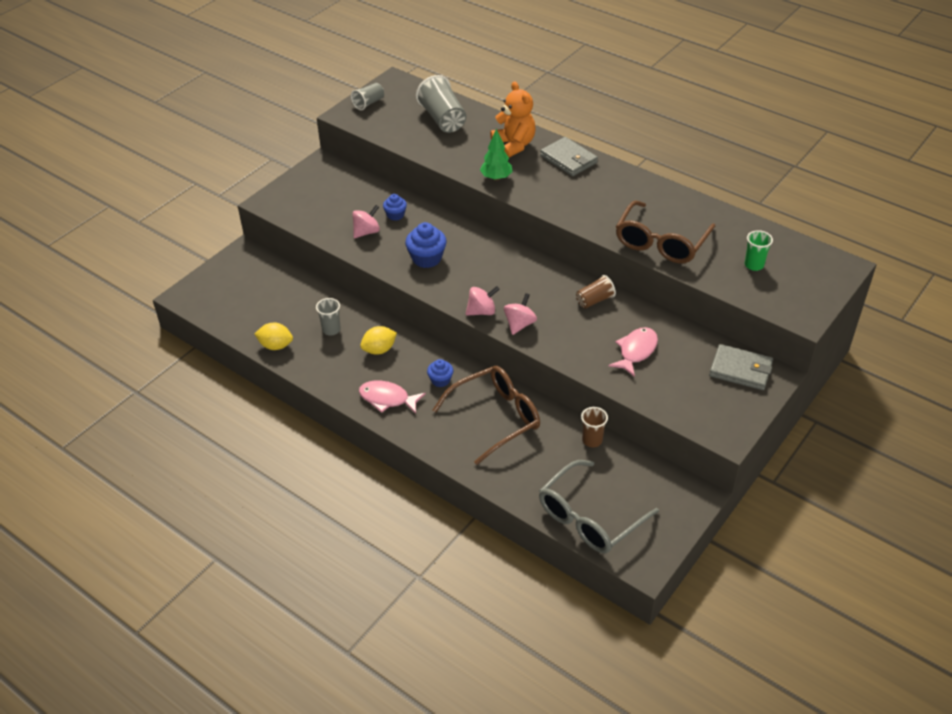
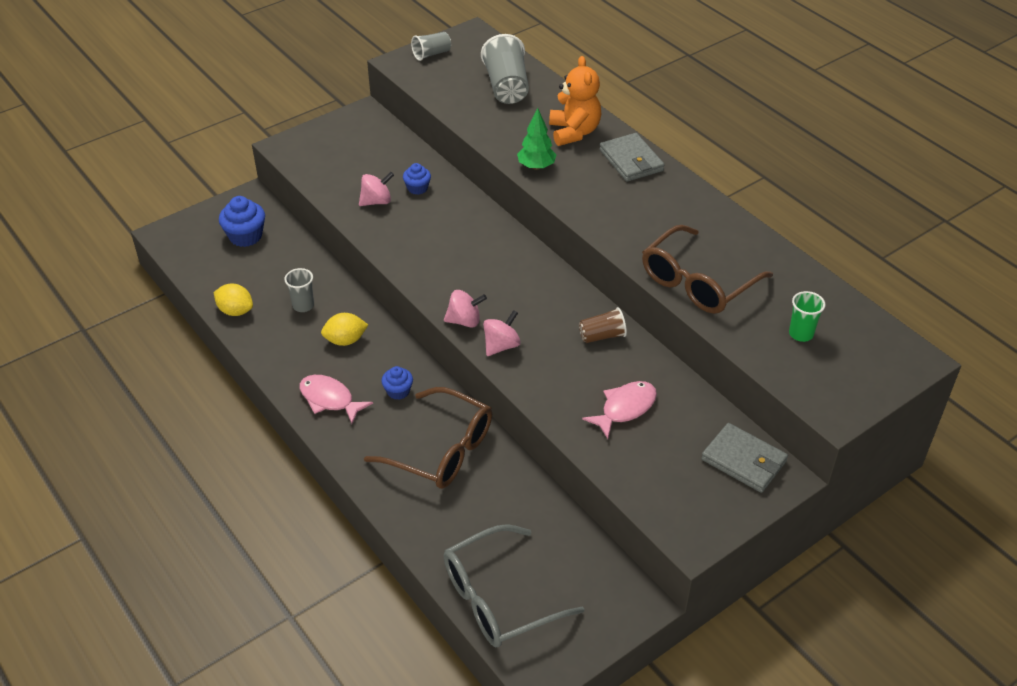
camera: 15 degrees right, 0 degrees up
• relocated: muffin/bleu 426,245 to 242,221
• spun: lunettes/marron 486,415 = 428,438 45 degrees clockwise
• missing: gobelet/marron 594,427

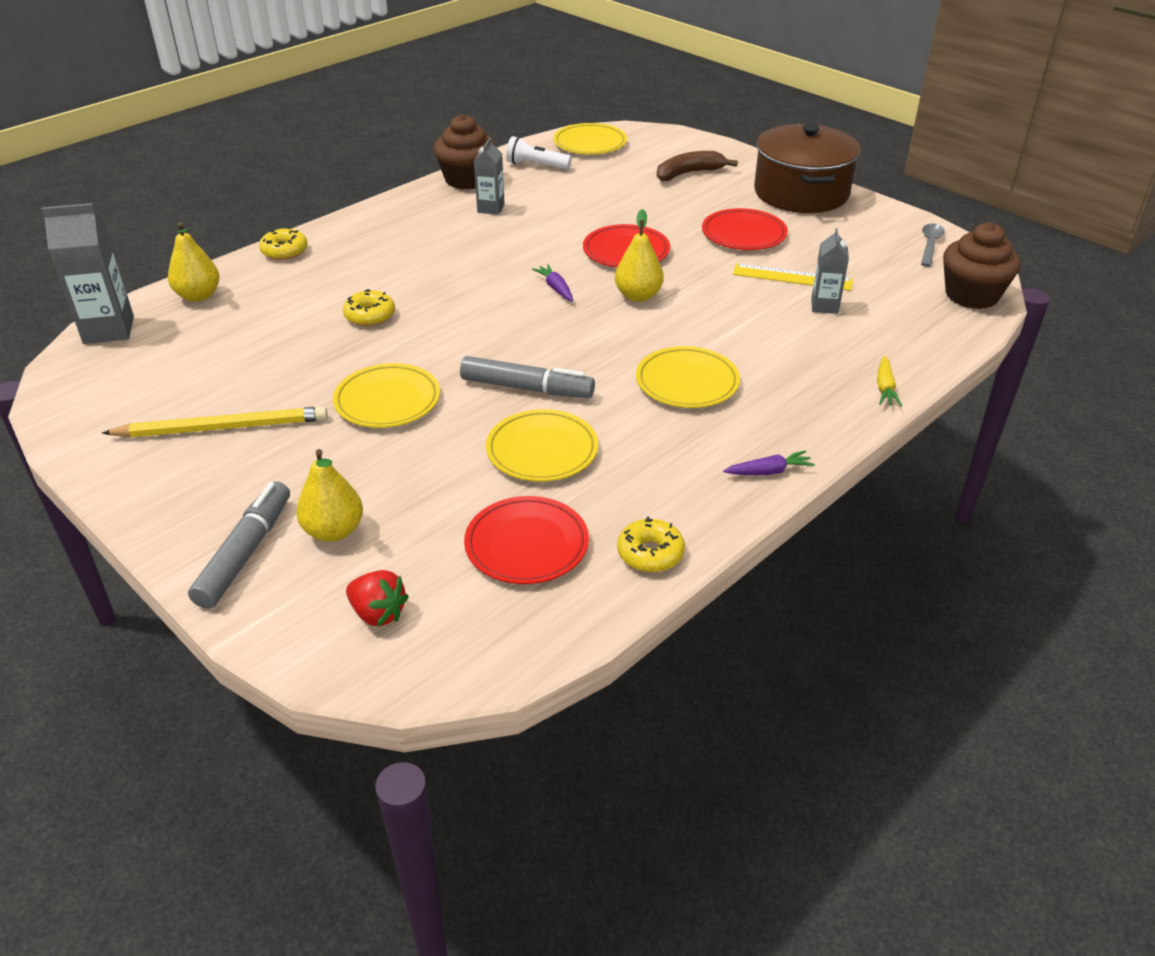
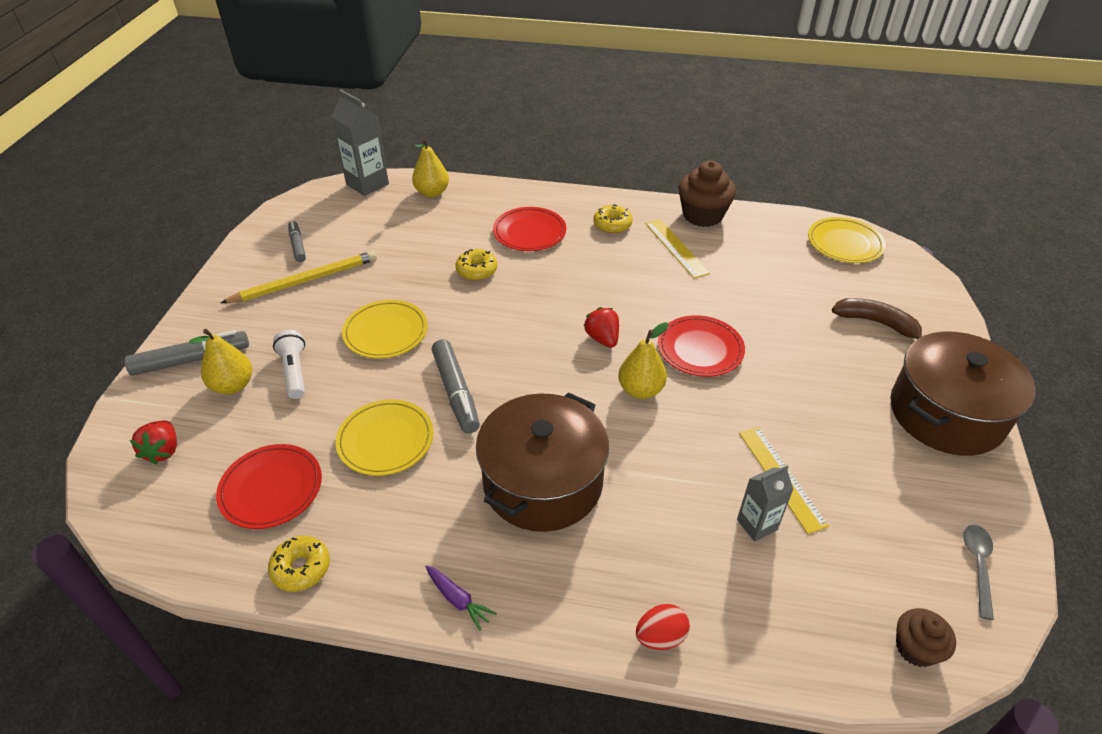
camera: 55 degrees right, 5 degrees up
• spun: crayon/jaune 215,421 = 299,277 75 degrees counterclockwise
• relocated: lampe de poche/blanc 539,153 to 289,364
• appeared: feutre/gris 297,241
• exchanged: assiette/jaune 688,377 to marmite/marron 542,462
• relocated: assiette/rouge 745,229 to 529,229
• exchanged: carotte/violet 552,282 to fraise/rouge 601,327
• relocated: beignet/jaune 283,243 to 613,219
• exchanged: carotte/jaune 889,381 to œuf/rouge 663,627
• exchanged: brique de lait/gris 489,176 to règle/jaune 678,248
• size: muffin/marron 981,266 = 926,637 x0.59
• spun: cuillère/gris 933,245 = 978,572 60 degrees counterclockwise

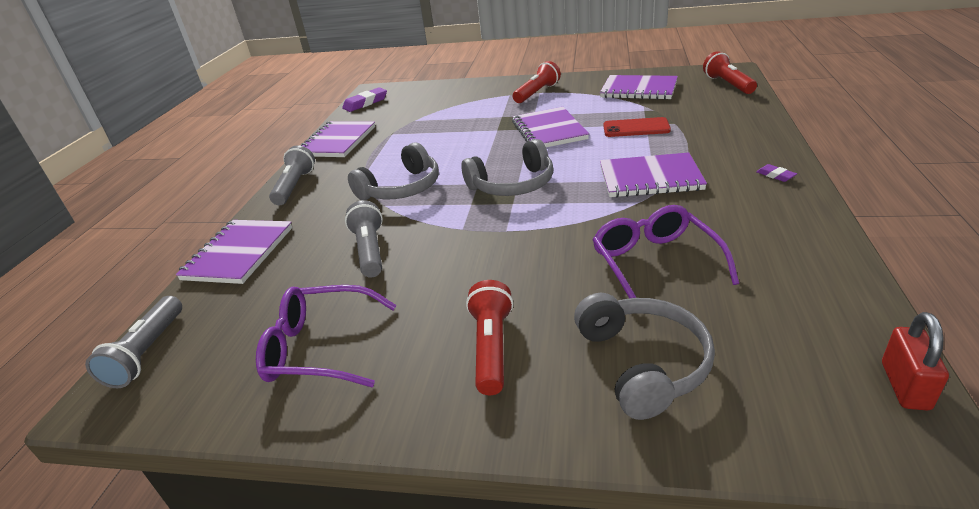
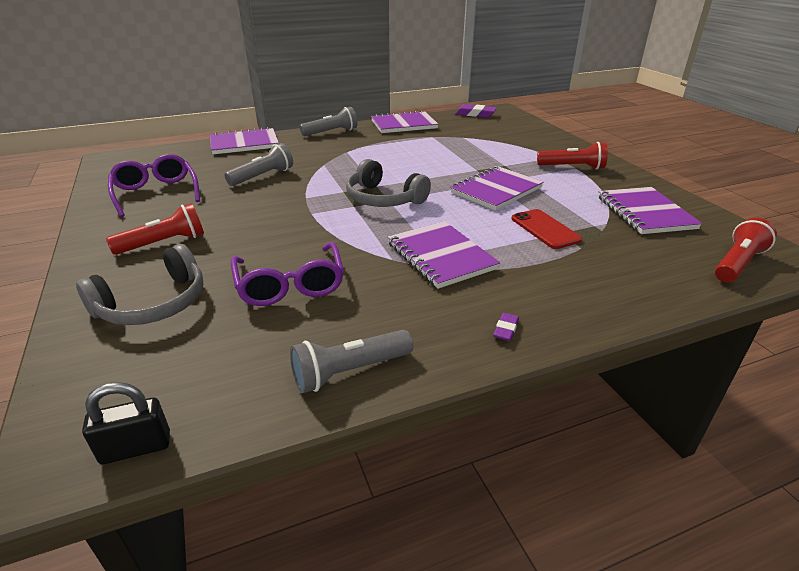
camera: 55 degrees right, 0 degrees up
• colour: cadenas/rouge 915,361 to cadenas/noir 126,423
• spun: lunettes/violet 666,251 = 287,274 120 degrees clockwise
• relocated: lampe de poche/gris 133,342 to 351,361
• missing: casque audio/gris 393,171

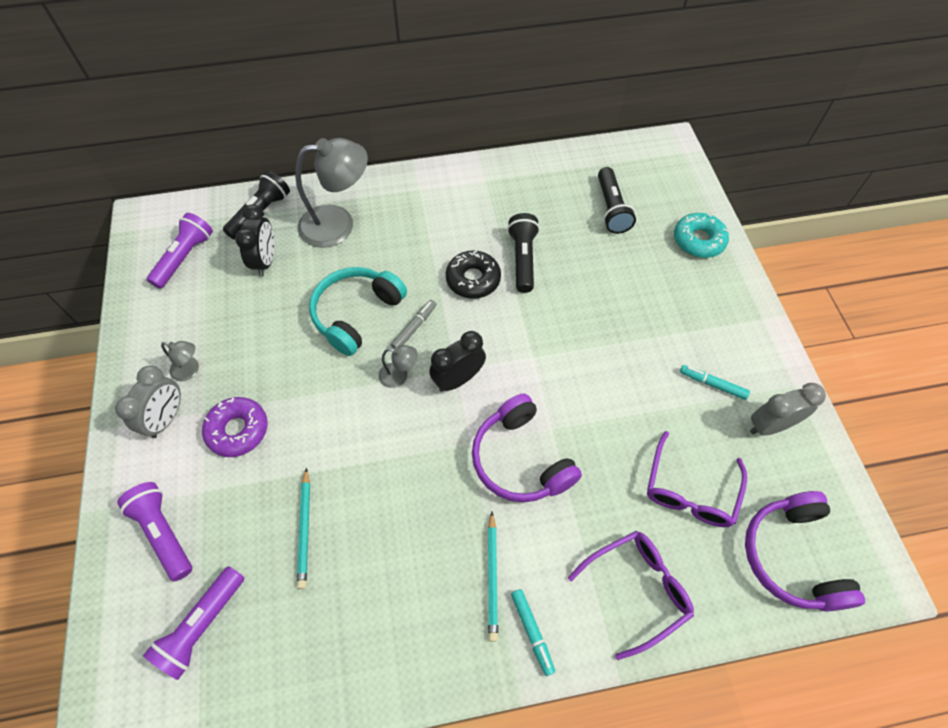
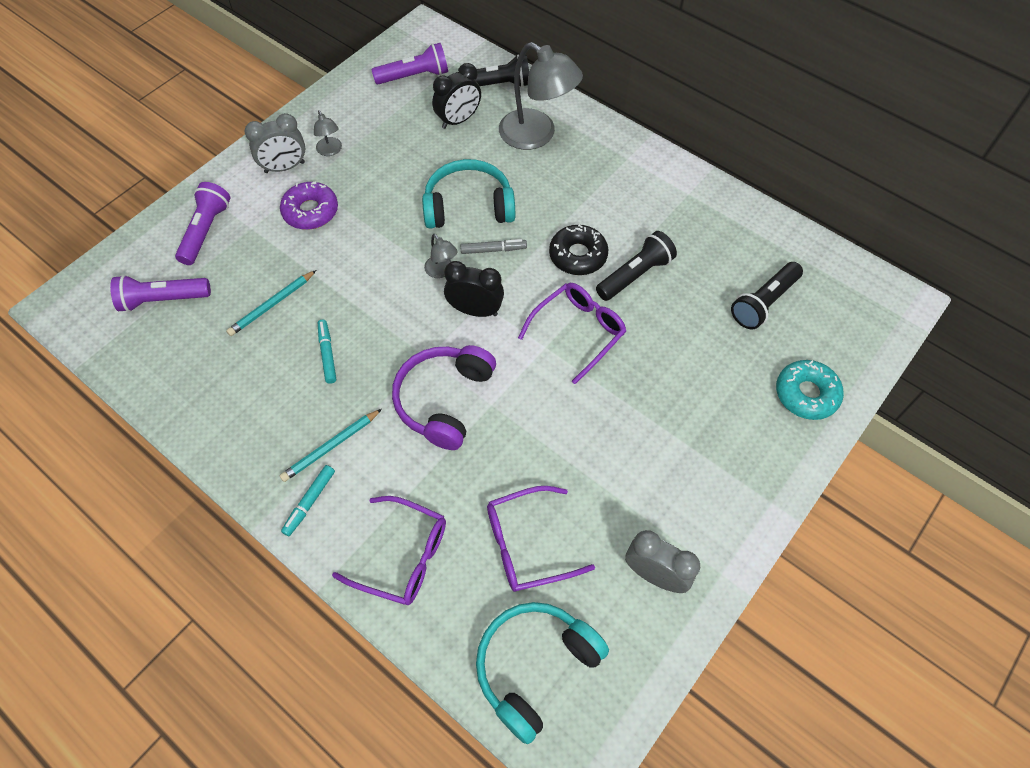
camera: 50 degrees right, 0 degrees up
• relocated: feutre/turquoise 715,382 to 327,352
• colour: casque audio/violet 805,551 to casque audio/turquoise 542,673
• appeared: lunettes/violet 572,333

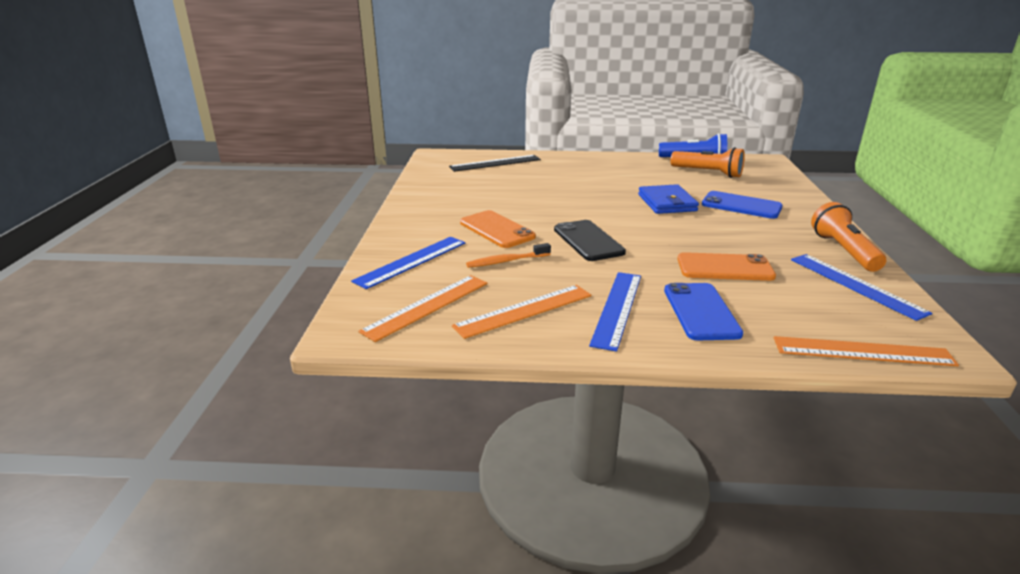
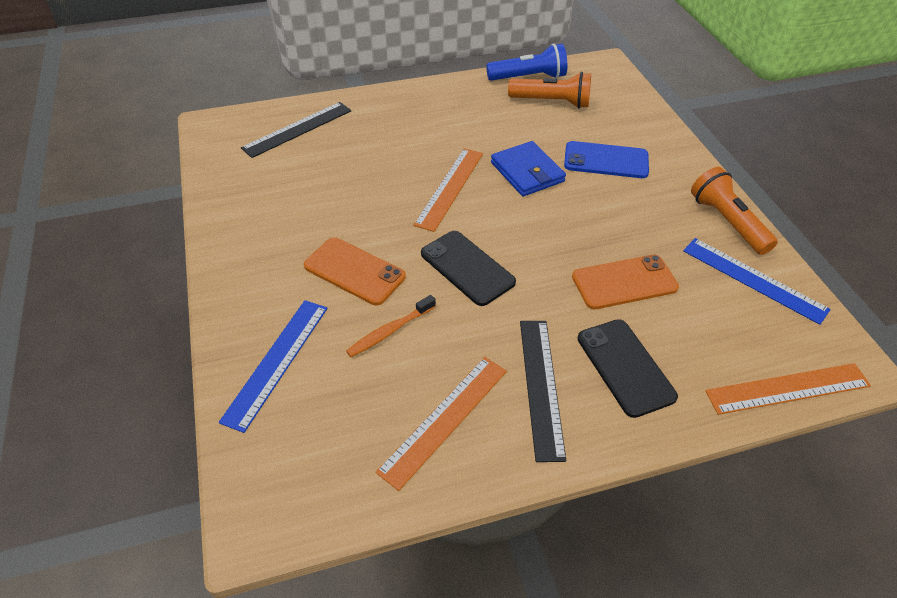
camera: 20 degrees left, 20 degrees up
• relocated: règle/orange 422,308 to 448,190
• colour: règle/bleu 615,312 to règle/noir 543,391
• colour: téléphone/bleu 703,311 to téléphone/noir 627,368

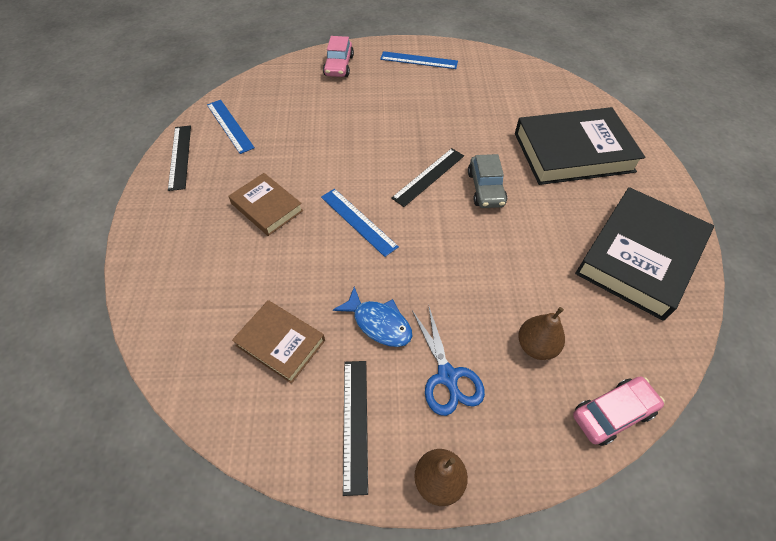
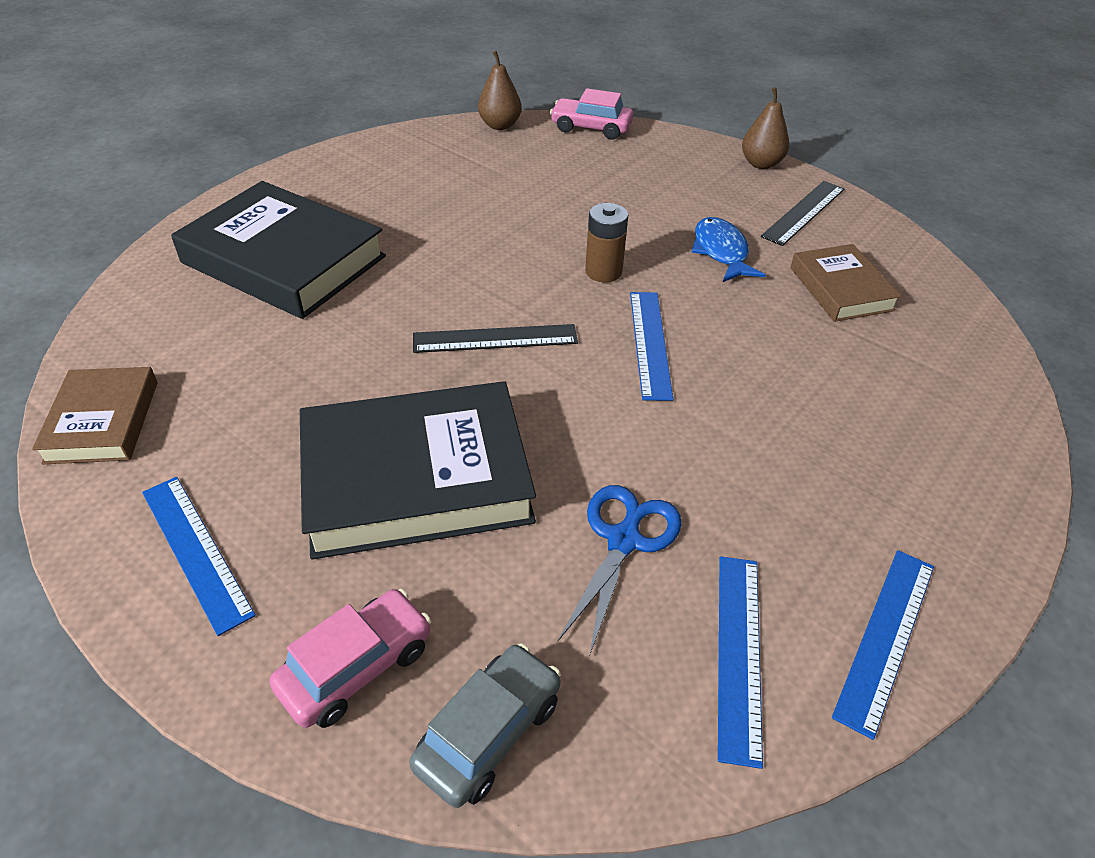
camera: 140 degrees left, 10 degrees down
• relocated: livre/marron 265,204 to 94,415
• relocated: livre/noir 644,254 to 418,470
• relocated: voiture/gris 487,181 to 485,725
• relocated: poire/marron 541,333 to 500,90
• relocated: ciseaux/bleu 448,360 to 619,569
• appeared: pile/marron 606,242
• colour: règle/noir 179,158 to règle/bleu 883,645

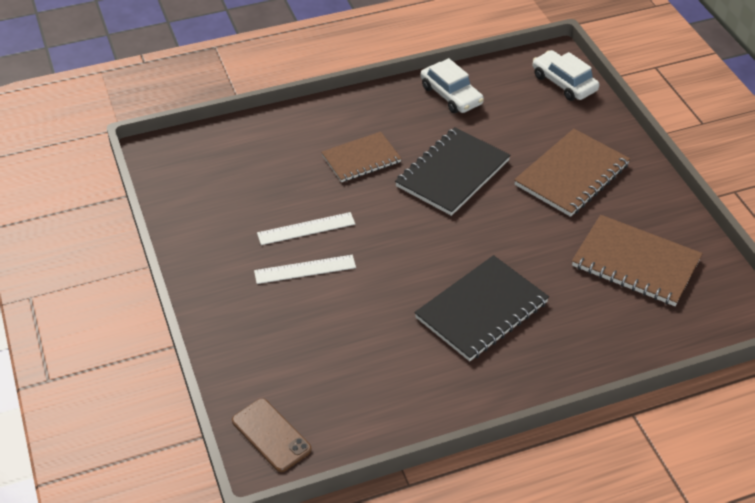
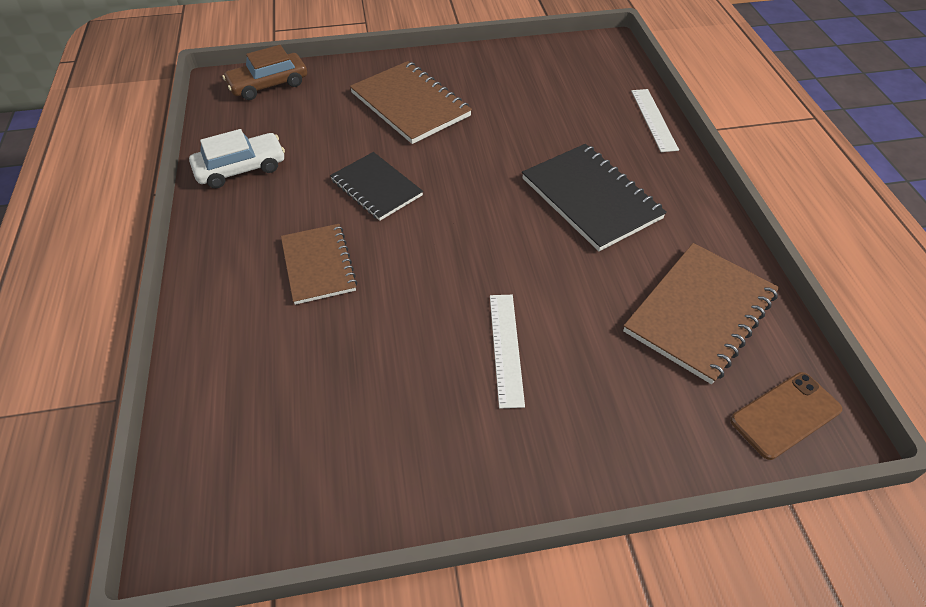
camera: 80 degrees left, 5 degrees up
• colour: voiture/blanc 565,75 to voiture/marron 264,72
• size: carnet/noir 453,171 = 376,186 x0.67
• relocated: carnet/marron 637,260 to 701,313
• relocated: règle/blanc 306,228 to 655,120

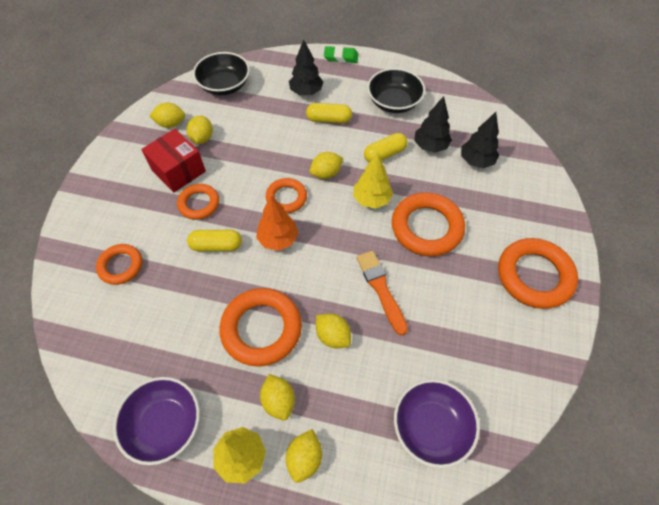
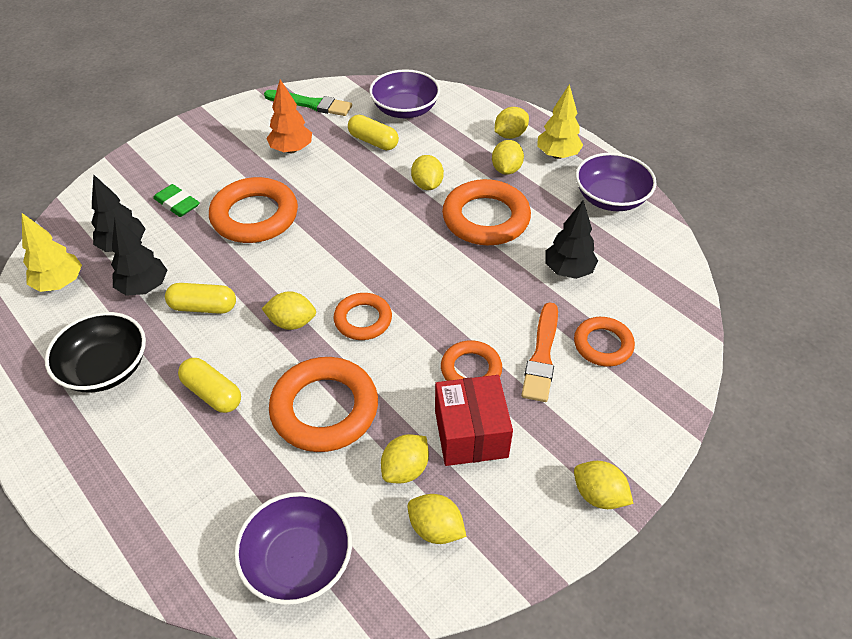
camera: 145 degrees left, 10 degrees down
• relocated: arbre/jaune 373,181 to 52,252
• relocated: gomme/vert 341,54 to 176,200
• colour: bol/noir 221,73 to bol/violet 293,548
• appeared: pinceau/vert 308,103
• relocated: arbre/orange 277,223 to 289,116
• relocated: anneau/orange 538,273 to 323,404
• relocated: gélule/jaune 214,241 to 373,132
• relocated: pinceau/orange 382,293 to 539,352
• relocated: arbre/noir 306,67 to 571,239
• appeared: citron/jaune 603,485

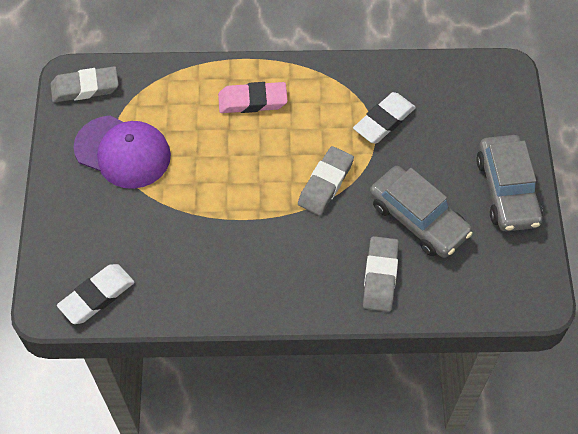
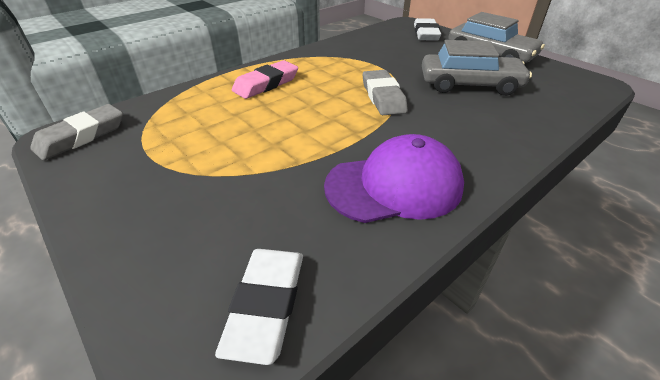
camera: 40 degrees left, 20 degrees down
• relocated: casquette/violet 122,152 to 394,178
• relocated: gomme/blanc 384,118 to 427,29
• missing: gomme/gris 381,274

